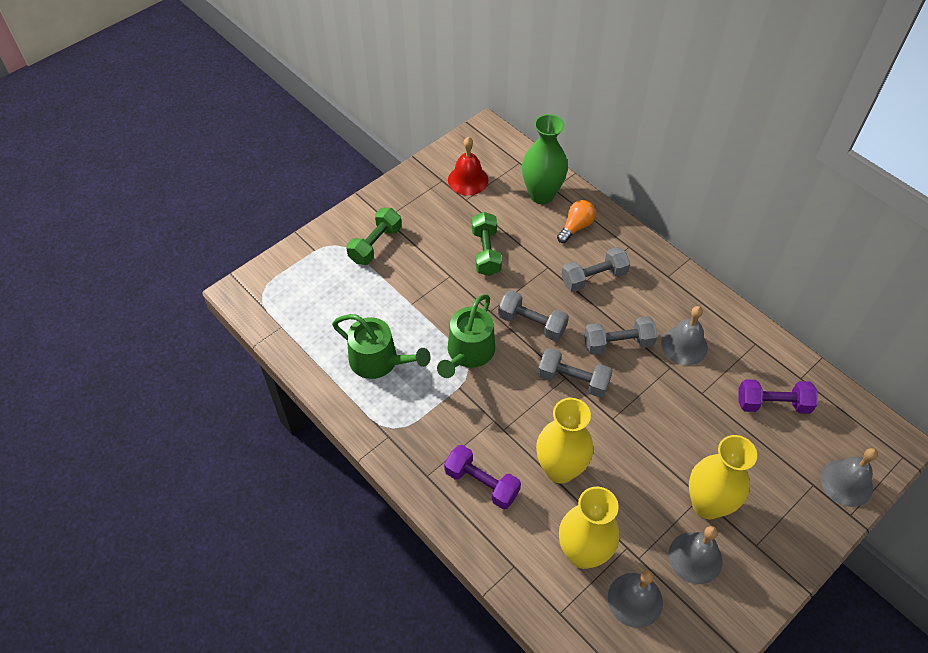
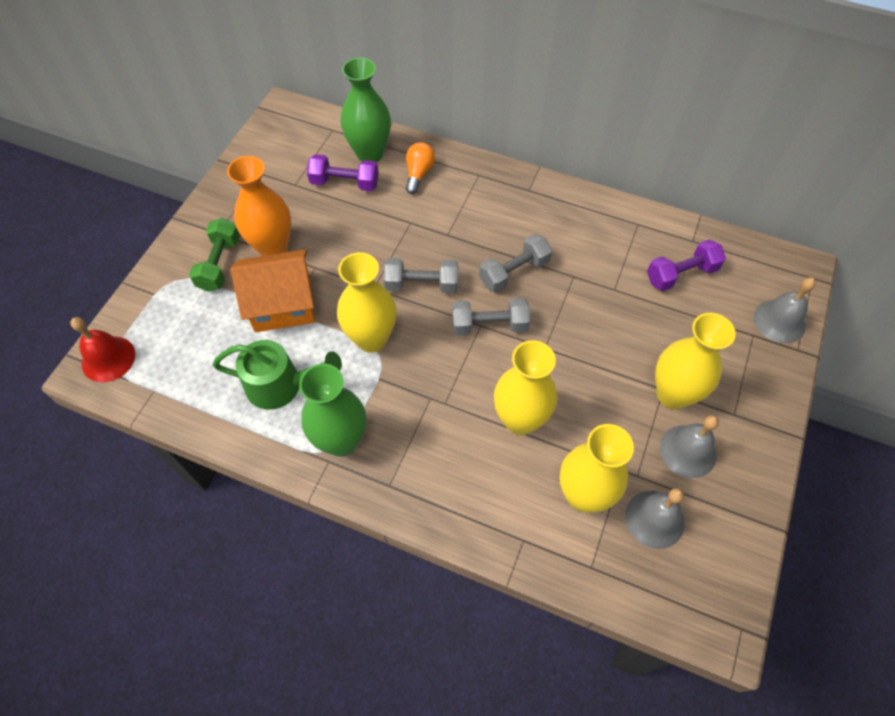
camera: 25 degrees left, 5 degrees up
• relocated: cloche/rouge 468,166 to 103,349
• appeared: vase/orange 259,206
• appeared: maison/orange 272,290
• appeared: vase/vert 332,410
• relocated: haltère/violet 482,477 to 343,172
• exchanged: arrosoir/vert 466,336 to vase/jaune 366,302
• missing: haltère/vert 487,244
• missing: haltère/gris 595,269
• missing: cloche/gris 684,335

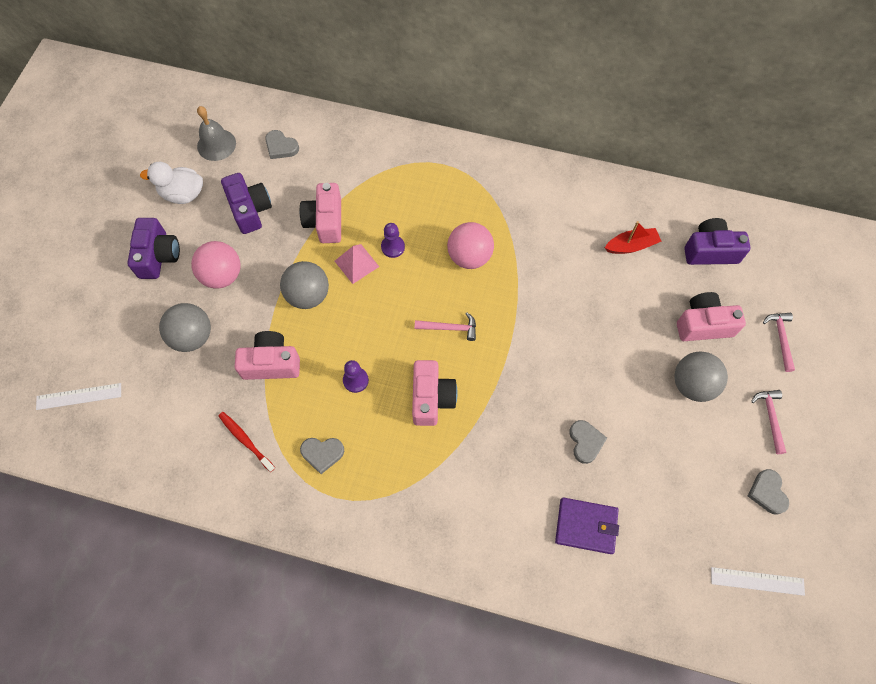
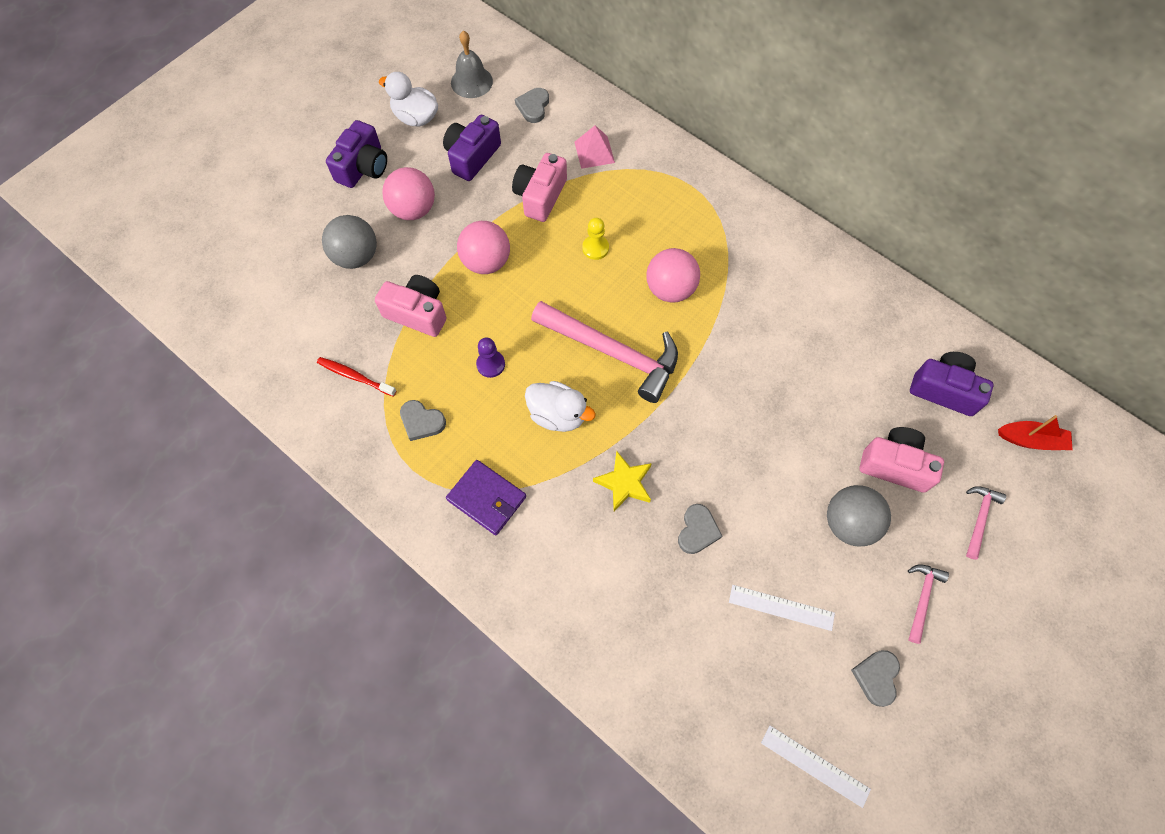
camera: 25 degrees right, 0 degrees up
• spun: brosse à dents/rouge 246,442 = 357,377 45 degrees counterclockwise
• spun: appareil photo/violet 246,203 = 472,148 150 degrees counterclockwise
• relocated: portefeuille/violet 587,525 to 486,497
• colour: balle/gris 304,285 to balle/rose 483,247
• spun: cœur/gris 282,144 = 532,105 45 degrees clockwise
• exchanged: appareil photo/rose 435,393 to canard/blanc 560,406
• size: marteau/rose 445,326 = 604,352 x2.18
• relocated: pyramide/rose 357,264 to 594,147
• colour: pion/violet 393,240 to pion/jaune 595,239
• appeared: étoile/jaune 622,481
• relocated: règle/blanc 78,396 to 782,608
• relocated: bateau/rouge 633,237 to 1035,432

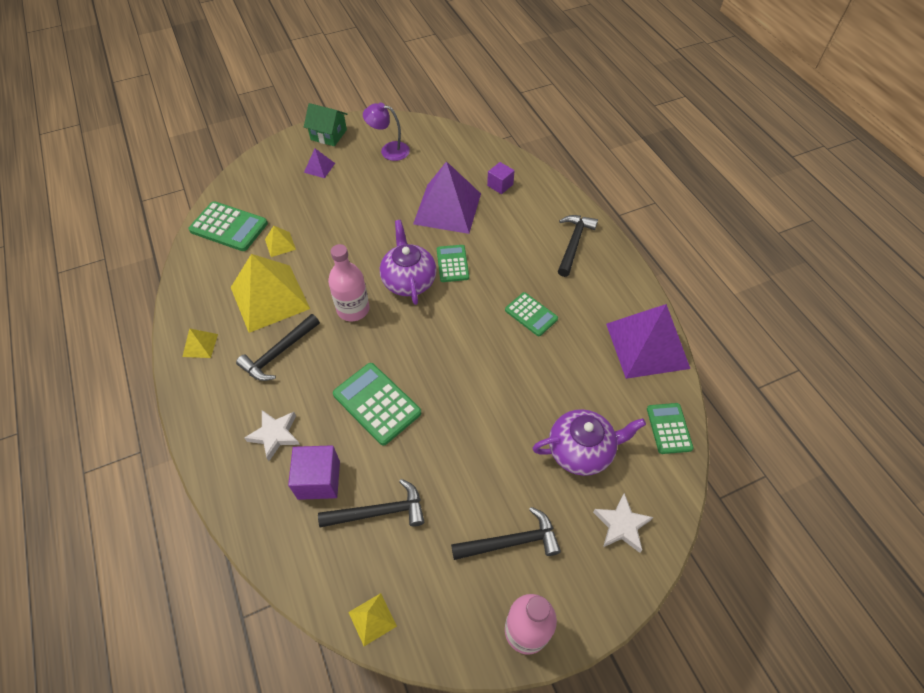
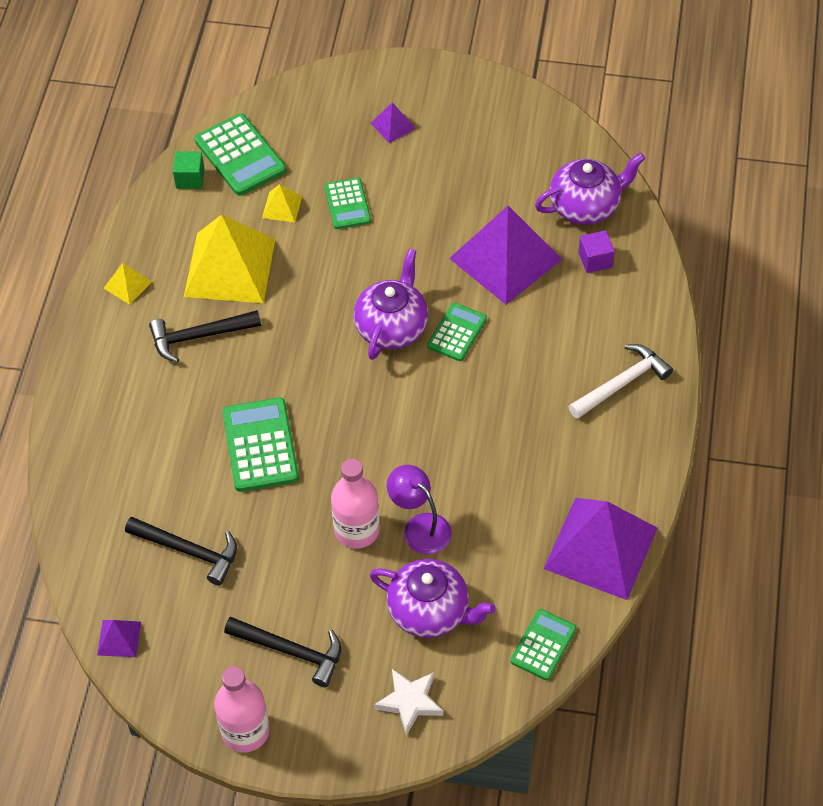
camera: 35 degrees right, 0 degrees up
• colour: pyramide/jaune 372,619 to pyramide/violet 119,638
• appeared: cube/vert 188,170
• relocated: calculatrice/vert 531,314 to 347,203
• relocated: bouteille/rose 349,282 to 355,504
• relocated: lampe/violet 386,132 to 419,510
• appeared: théière/violet 590,189
• colour: marteau/noir 578,246 to marteau/blanc 620,381
• missing: étoile/blanc 272,435
• missing: cube/violet 314,472
• missing: maison/vert 325,124

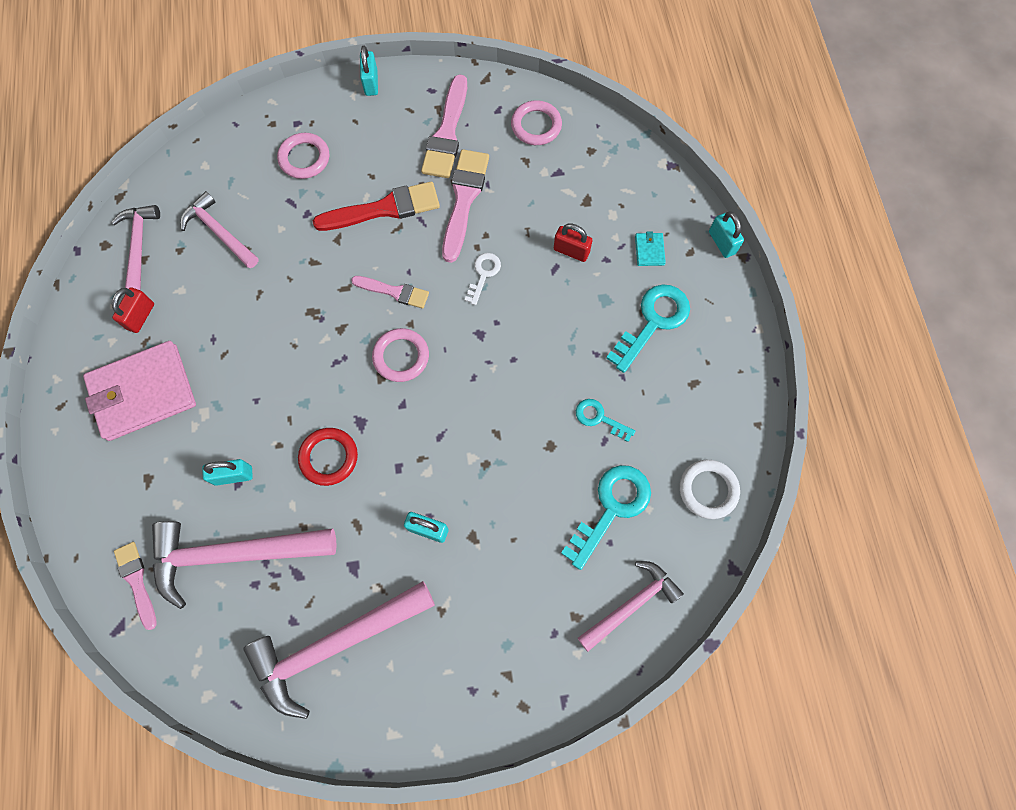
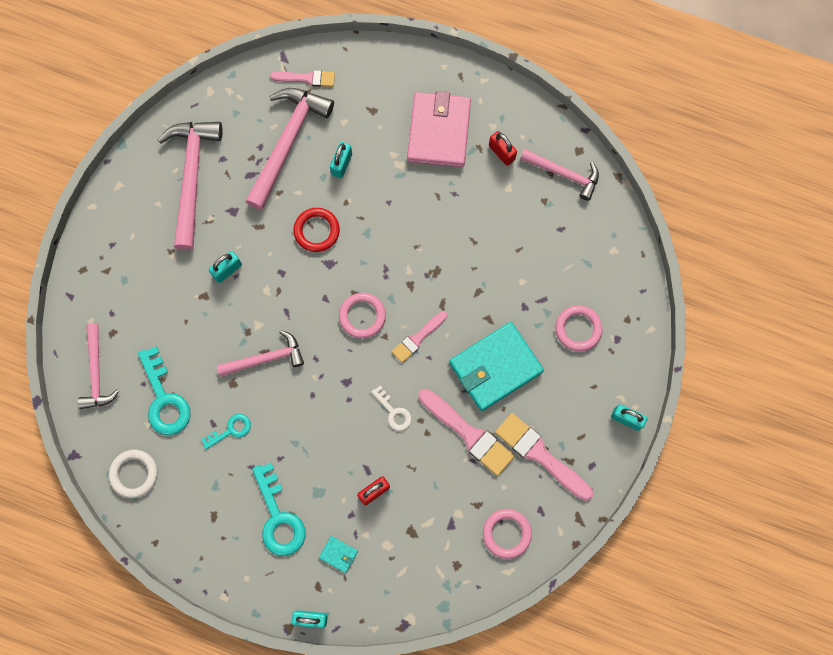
camera: 120 degrees right, 5 degrees up
• relocated: marteau/rose 220,229 to 260,353
• exchanged: pinceau/rouge 376,206 to portefeuille/turquoise 496,366

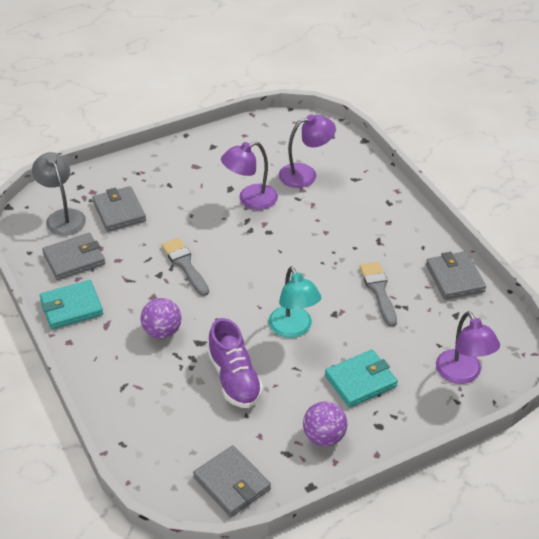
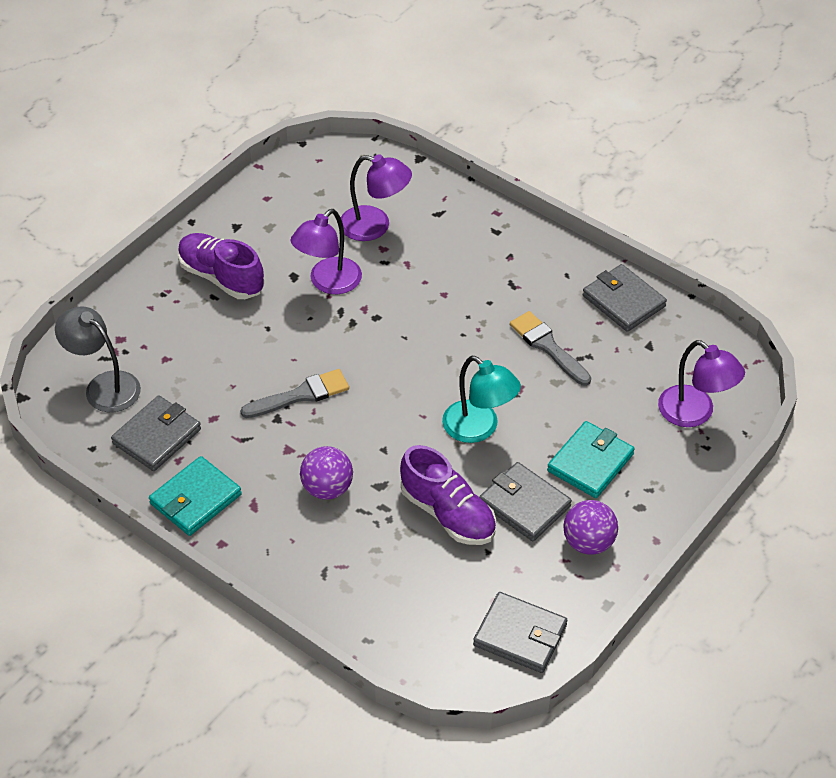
camera: 25 degrees left, 5 degrees up
• appeared: chaussure/violet 221,266
• spun: pinceau/gris 185,267 = 294,393 120 degrees clockwise
• spun: lampe/violet 307,151 = 376,197 60 degrees clockwise
• relocated: portefeuille/gris 119,209 to 525,501

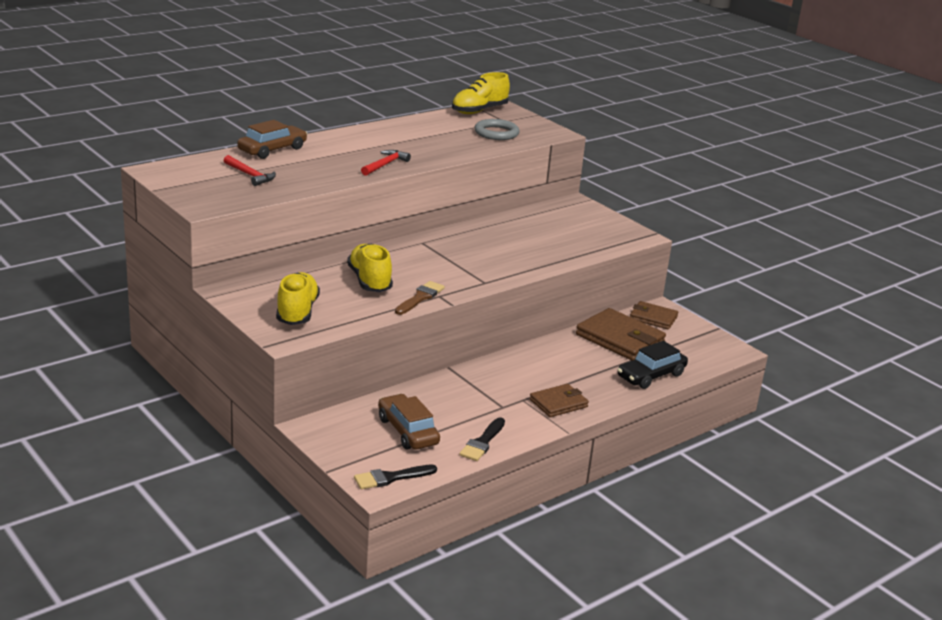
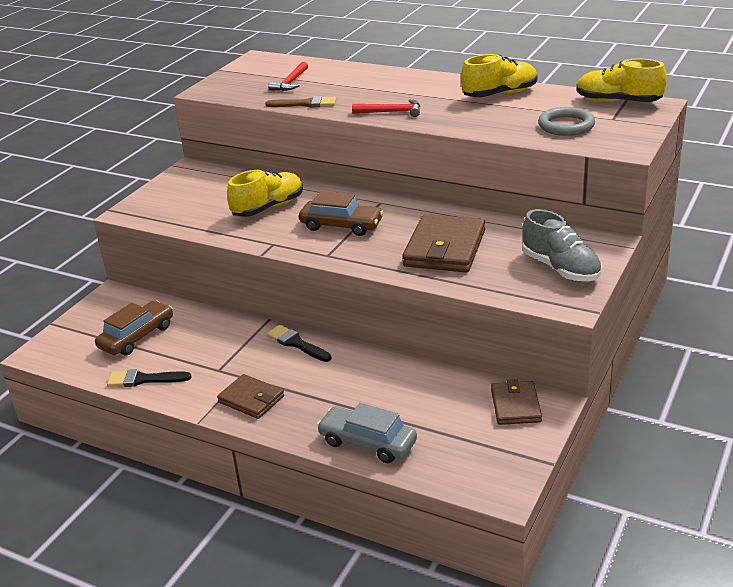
camera: 70 degrees right, 5 degrees up
• relocated: pinceau/marron 420,298 to 301,102
• relocated: pinceau/noir 395,477 to 299,343
• relocated: voiture/marron 272,139 to 341,213
• colour: voiture/noir 652,365 to voiture/gris 367,433
• relocated: portefeuille/marron 621,334 to 443,243
• relocated: chaussure/jaune 298,298 to 499,75
• appeared: chaussure/gris 562,245

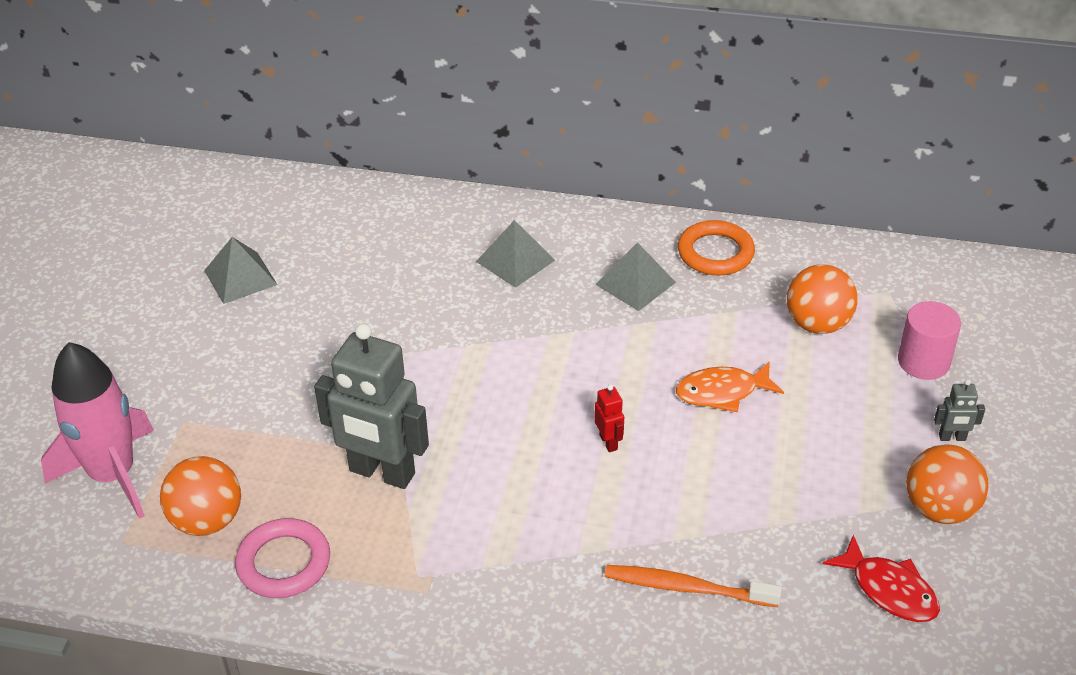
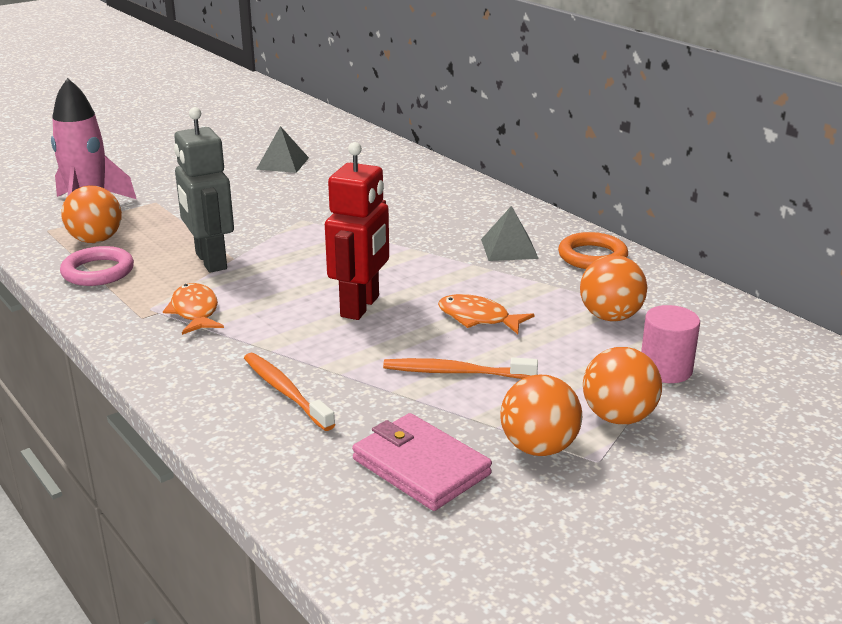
camera: 40 degrees right, 15 degrees down
• appeared: poisson/orange 193,309
• size: robot/rouge 609,418 = 357,231 x2.42
• exchanged: poisson/rouge 881,578 to portefeuille/rose 422,462
• appeared: brosse à dents/orange 460,368
• exchanged: robot/gris 959,410 to balle/orange 622,386
• missing: pyramide/gris 515,254

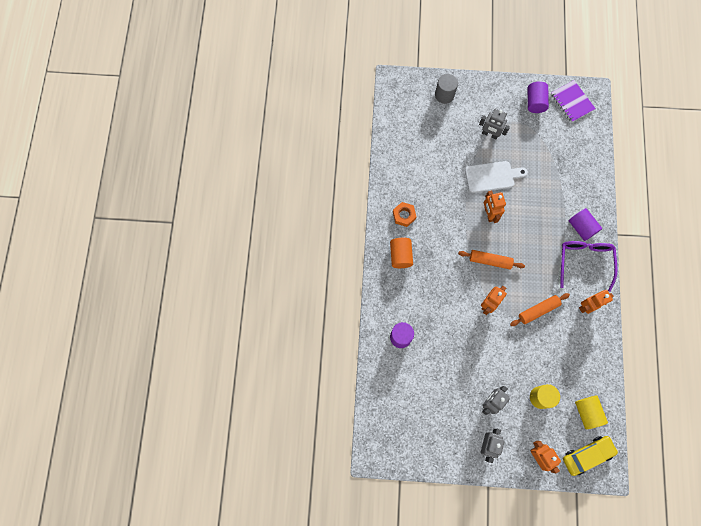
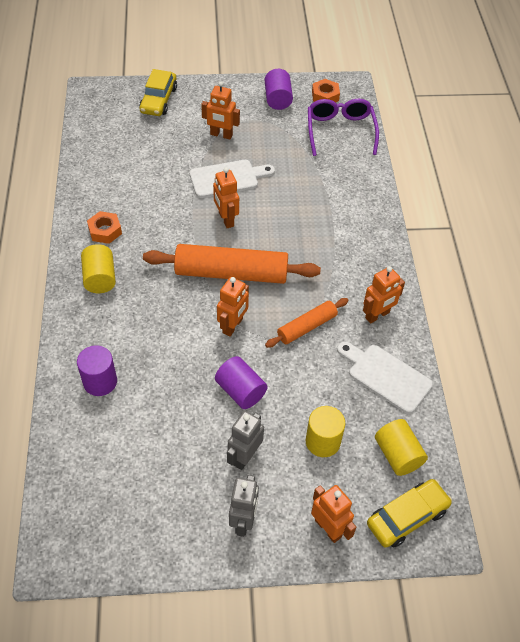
camera: 10 degrees left, 20 degrees down
• colour: cylindre/orange 401,253 to cylindre/jaune 98,268
• exchanged: cylindre/gris 446,89 to voiture/jaune 158,92
• size: rouleau à pâtisserie/orange 491,259 = 232,264 x1.82
• colour: robot/gris 494,124 to robot/orange 220,110
• relocated: cylindre/violet 585,224 to 241,382
• relocated: lunettes/violet 588,266 to 343,127
• exchanged: carnet/violet 573,101 to écrou/orange 326,91
• appeared: planche à découper/blanc 385,377

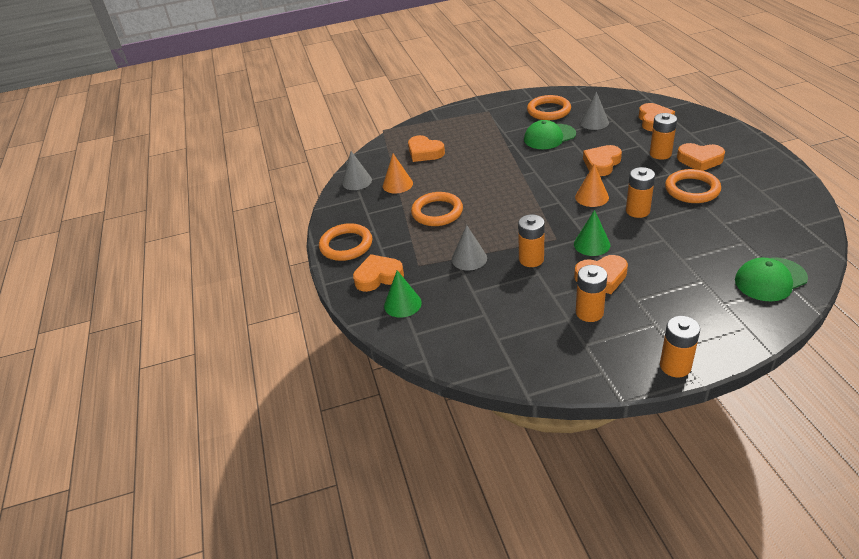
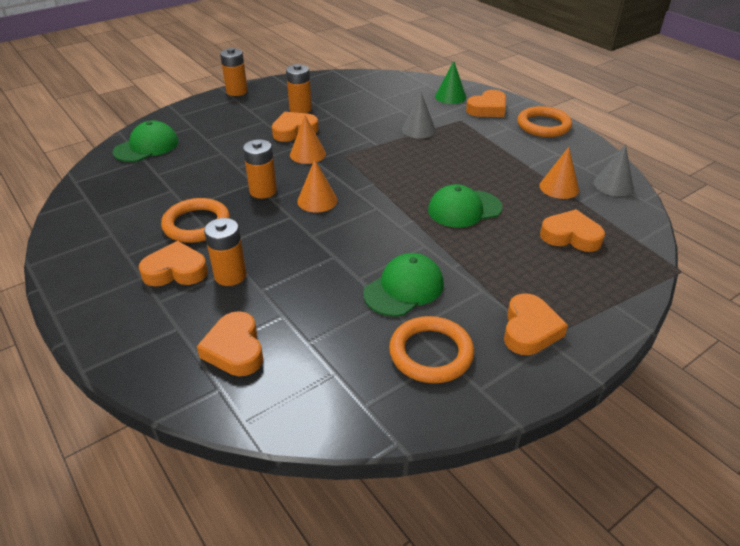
camera: 155 degrees right, 0 degrees up
• colour: cône/vert 592,233 to cône/orange 308,139
• appeared: casquette/vert 465,206
• relocated: cœur/orange 602,160 to 536,324
• missing: anneau/orange 437,209
• missing: pile/orange 531,240
• missing: cône/gris 594,110

